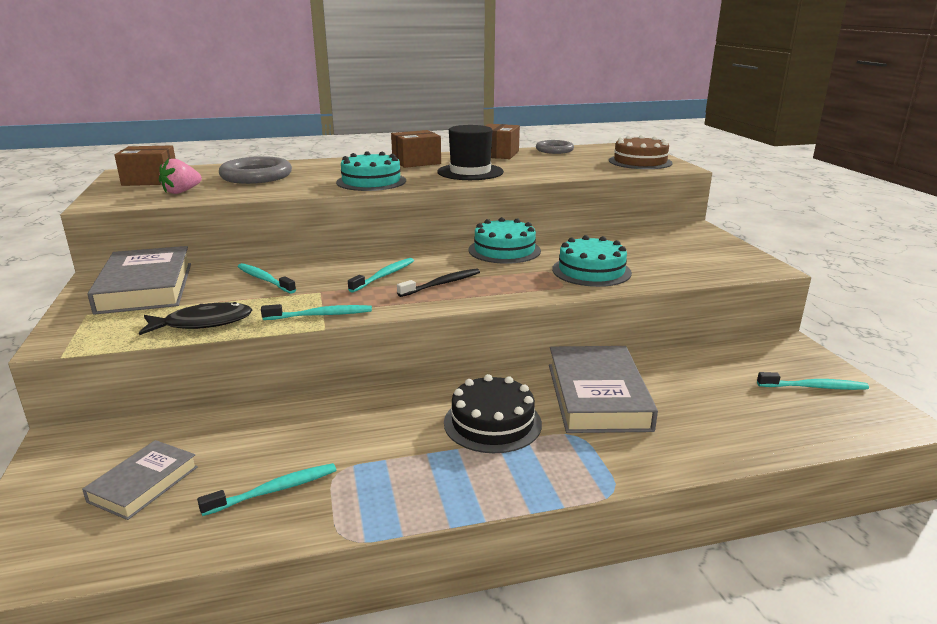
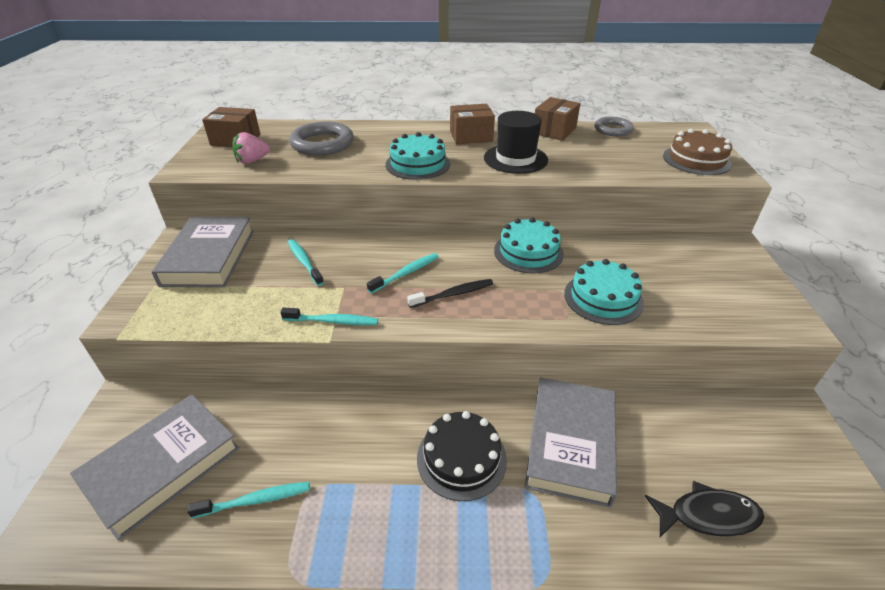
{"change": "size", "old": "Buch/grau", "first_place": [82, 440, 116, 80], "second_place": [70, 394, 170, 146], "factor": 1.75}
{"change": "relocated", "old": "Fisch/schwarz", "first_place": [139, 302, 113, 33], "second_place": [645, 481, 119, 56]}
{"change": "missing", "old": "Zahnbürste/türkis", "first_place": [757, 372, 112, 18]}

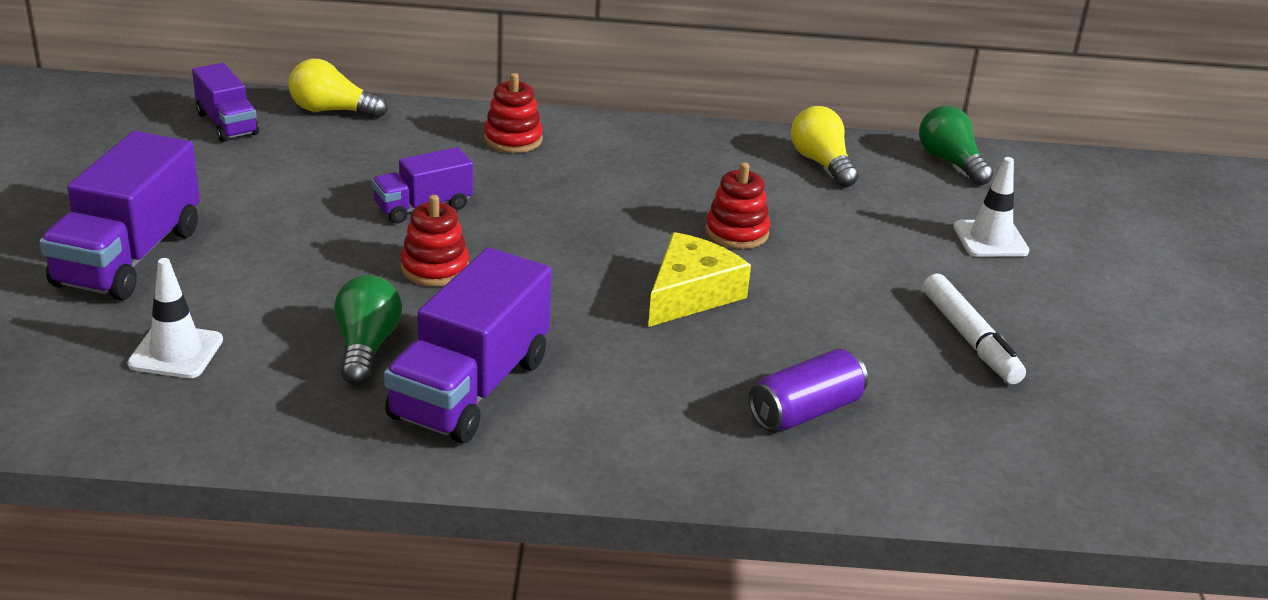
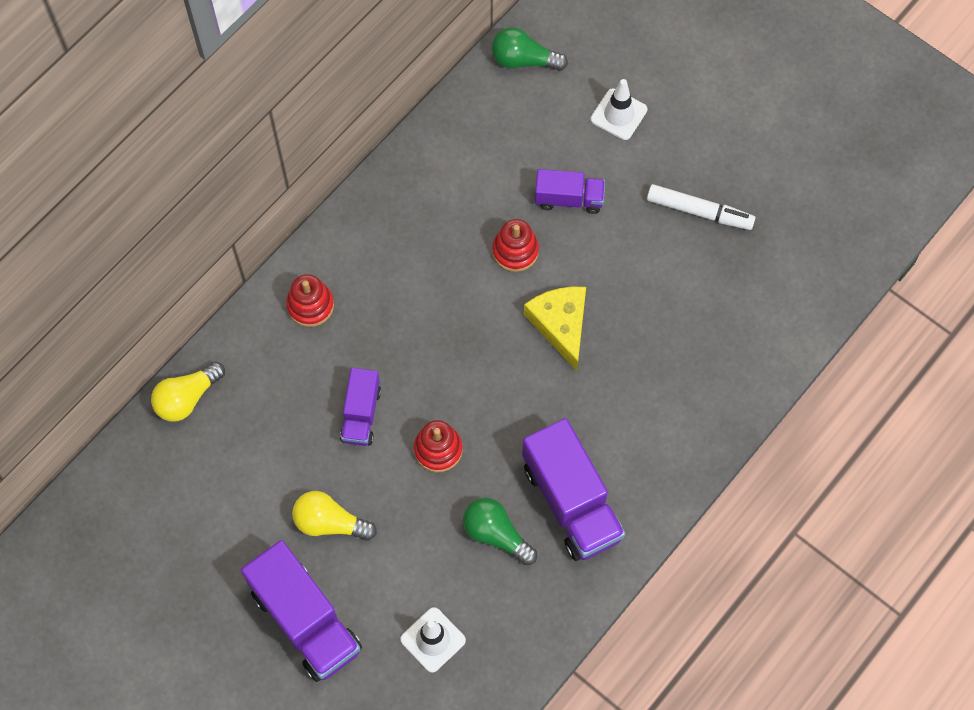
{"change": "relocated", "old": "Glühbirne/gelb", "first_place": [791, 106, 68, 81], "second_place": [292, 491, 85, 50]}
{"change": "relocated", "old": "Lastwagen/lila", "first_place": [192, 63, 67, 79], "second_place": [535, 169, 70, 45]}
{"change": "missing", "old": "Dose/lila", "first_place": [749, 349, 119, 82]}

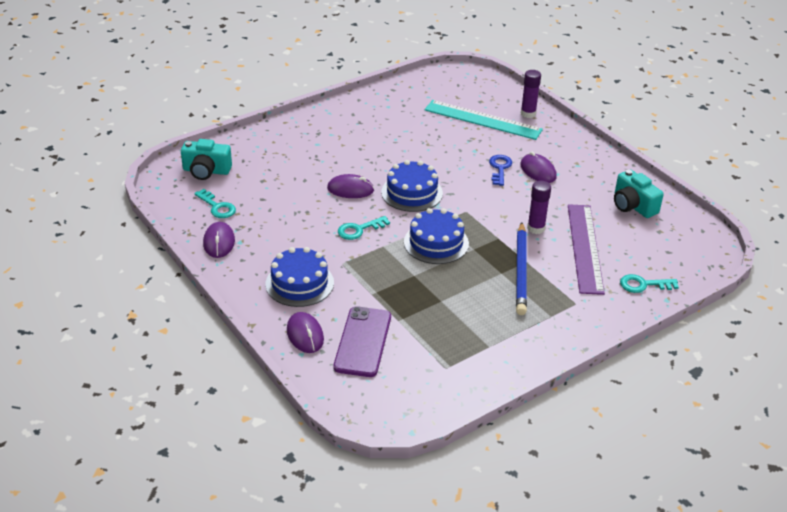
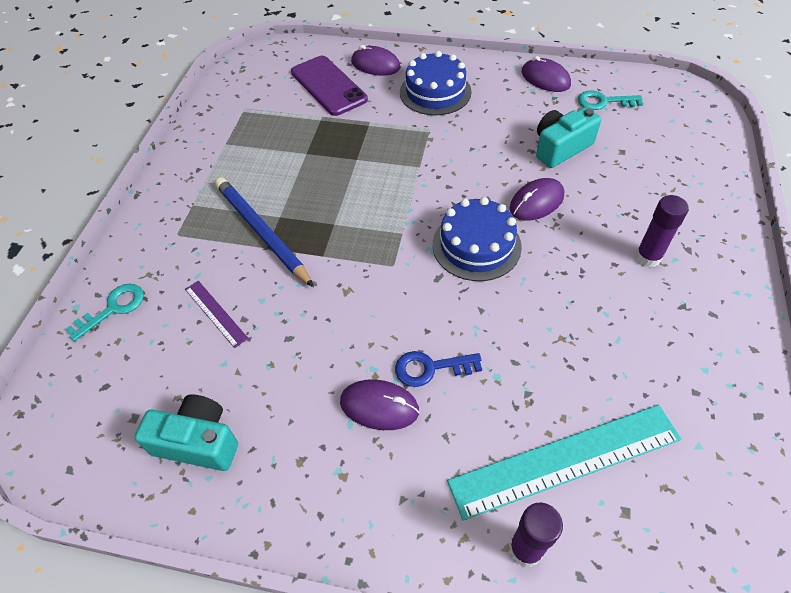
{"change": "size", "old": "Lineal/lila", "first_place": [568, 204, 37, 91], "second_place": [185, 281, 64, 67], "factor": 0.47}
{"change": "spun", "old": "Schlüssel/blau", "first_place": [489, 155, 23, 31], "second_place": [395, 351, 87, 36], "degrees": 120}
{"change": "relocated", "old": "Kamera/türkis", "first_place": [181, 139, 51, 41], "second_place": [536, 107, 65, 61]}
{"change": "relocated", "old": "Klebestift/lila", "first_place": [527, 181, 24, 53], "second_place": [635, 195, 54, 72]}
{"change": "missing", "old": "Schlüssel/türkis", "first_place": [338, 216, 52, 24]}
{"change": "missing", "old": "Kuchen/blau", "first_place": [404, 208, 65, 56]}

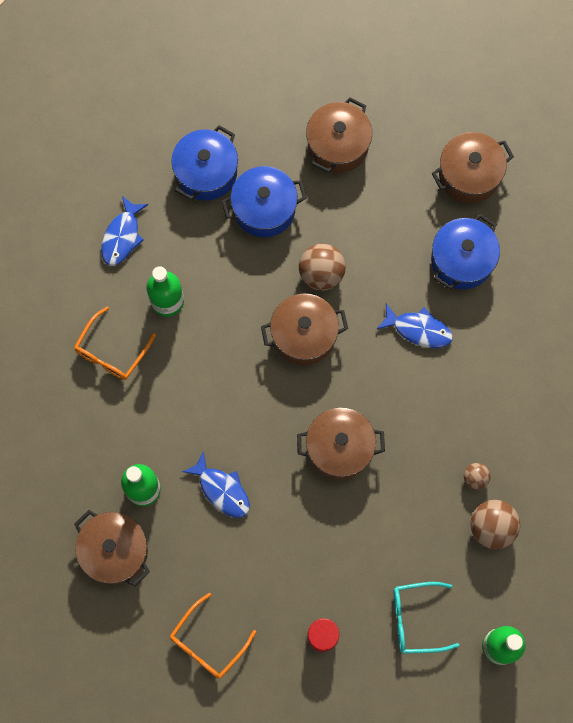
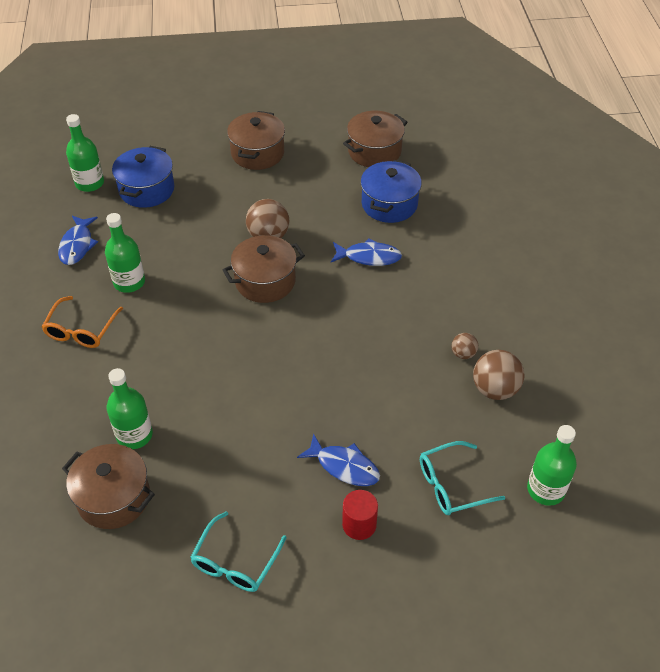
{"change": "appeared", "new": "Flasche/grün", "second_place": [66, 114, 38, 78]}
{"change": "colour", "old": "Brille/orange", "new": "Brille/türkis", "first_place": [170, 593, 86, 86], "second_place": [190, 511, 97, 81]}
{"change": "relocated", "old": "Fisch/blau", "first_place": [182, 452, 68, 66], "second_place": [297, 433, 83, 53]}
{"change": "missing", "old": "Kochtopf/blau", "first_place": [222, 166, 85, 71]}
{"change": "missing", "old": "Kochtopf/braun", "first_place": [297, 408, 88, 72]}

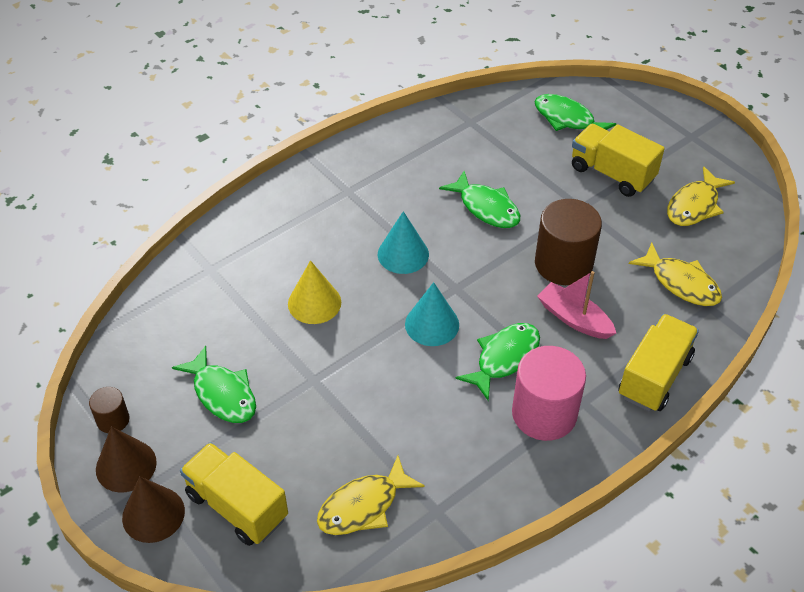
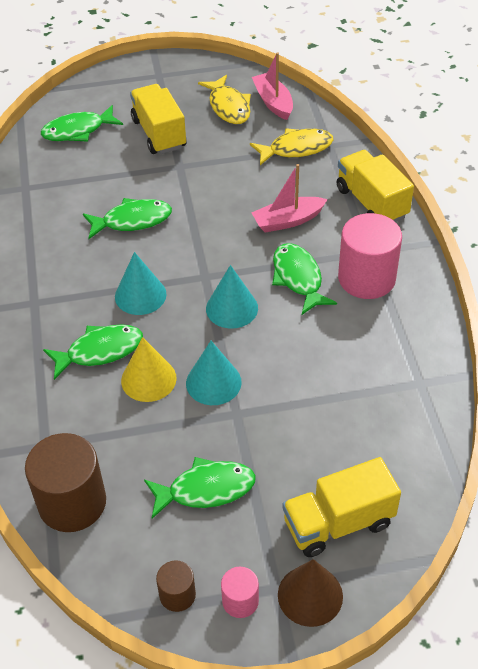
{"change": "relocated", "old": "Vollzylinder/braun", "first_place": [535, 199, 67, 86], "second_place": [25, 433, 81, 99]}
{"change": "appeared", "new": "Fisch/grün", "second_place": [43, 324, 100, 56]}
{"change": "spun", "old": "Lastwagen/gelb", "first_place": [572, 124, 93, 73], "second_place": [130, 84, 57, 70], "degrees": 90}
{"change": "appeared", "new": "Kegel/türkis", "second_place": [186, 341, 56, 64]}
{"change": "exchanged", "old": "Kegel/braun", "new": "Vollzylinder/rosa", "first_place": [96, 426, 61, 66], "second_place": [221, 567, 38, 51]}
{"change": "appeared", "new": "Boot/rosa", "second_place": [252, 52, 41, 68]}
{"change": "missing", "old": "Fisch/gelb", "first_place": [317, 456, 108, 79]}

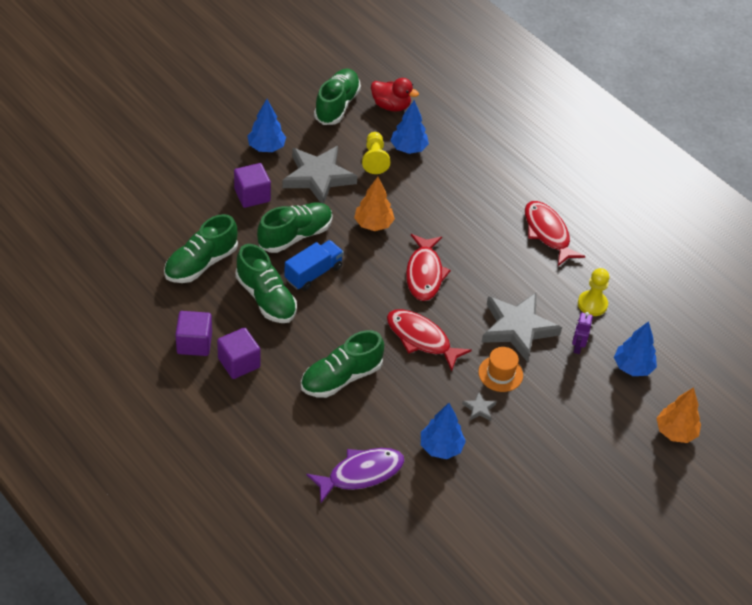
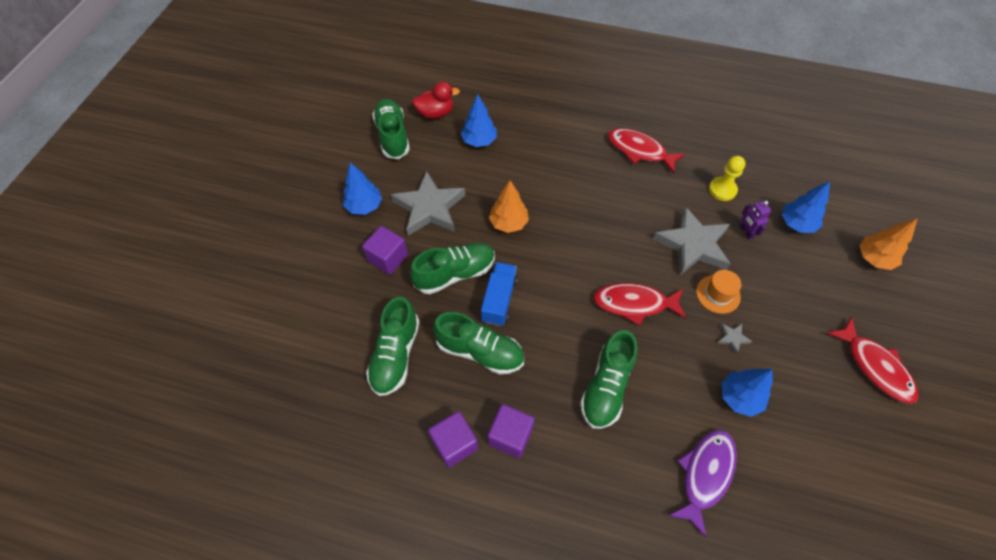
{"change": "spun", "old": "Schuh/grün", "first_place": [257, 202, 76, 51], "second_place": [410, 243, 85, 51], "degrees": 45}
{"change": "relocated", "old": "Fisch/rot", "first_place": [406, 234, 45, 67], "second_place": [827, 317, 92, 87]}
{"change": "missing", "old": "Bauer/gelb", "first_place": [362, 132, 28, 42]}

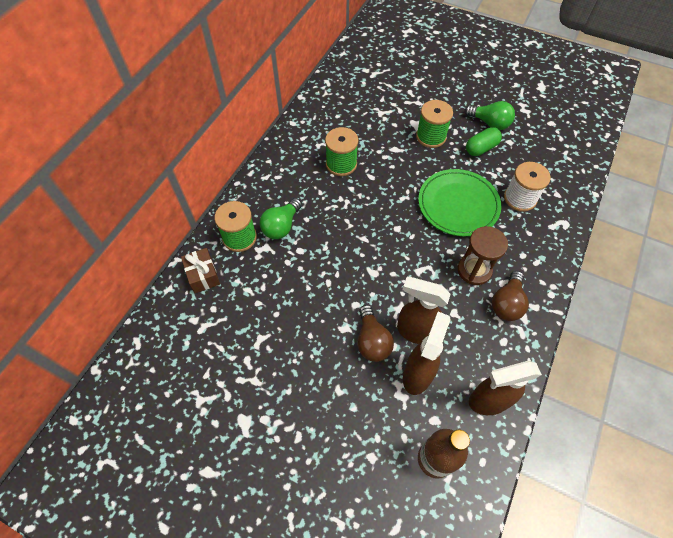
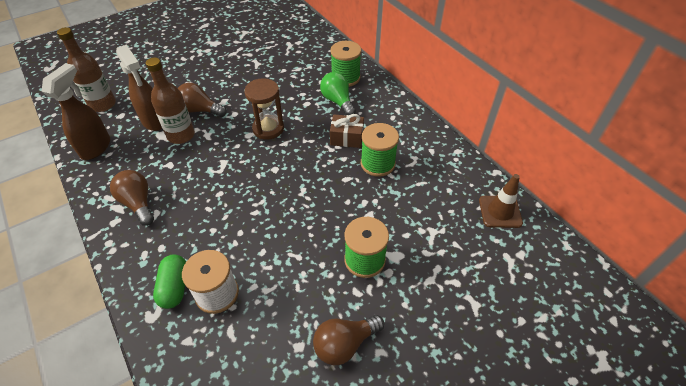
{"change": "exchanged", "old": "Sprühflasche/braun", "new": "Flasche/braun", "first_place": [397, 276, 54, 68], "second_place": [146, 57, 49, 87]}
{"change": "relocated", "old": "Kapsel/grün", "first_place": [466, 127, 36, 29], "second_place": [153, 255, 33, 54]}
{"change": "relocated", "old": "Sanduhr/braun", "first_place": [458, 226, 50, 59], "second_place": [244, 78, 40, 62]}
{"change": "colour", "old": "Glühbirne/grün", "new": "Glühbirne/braun", "first_place": [465, 101, 50, 29], "second_place": [313, 315, 71, 50]}
{"change": "relocated", "old": "Geschenk/braun", "first_place": [181, 248, 39, 45], "second_place": [330, 114, 34, 34]}
{"change": "appeared", "new": "Leitkegel/braun", "second_place": [479, 174, 44, 54]}
{"change": "missing", "old": "Teller/grün", "first_place": [418, 169, 83, 67]}

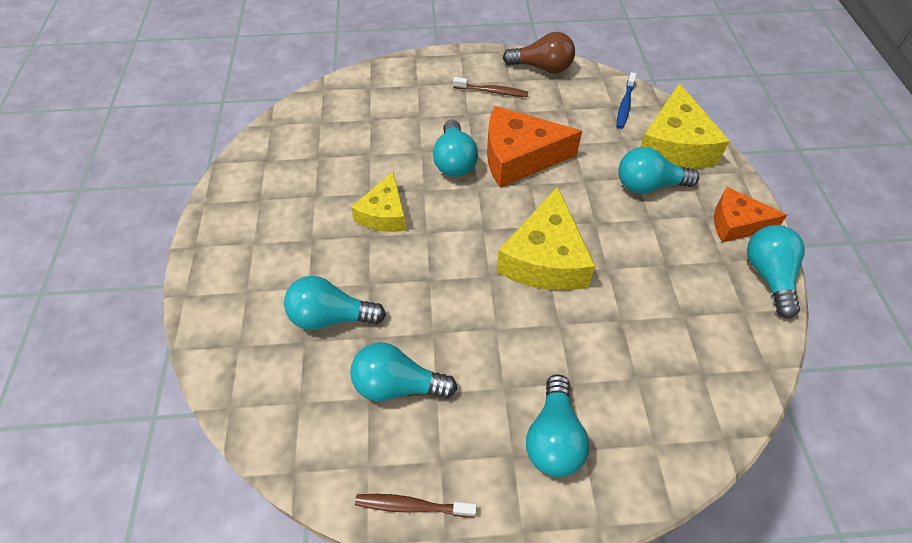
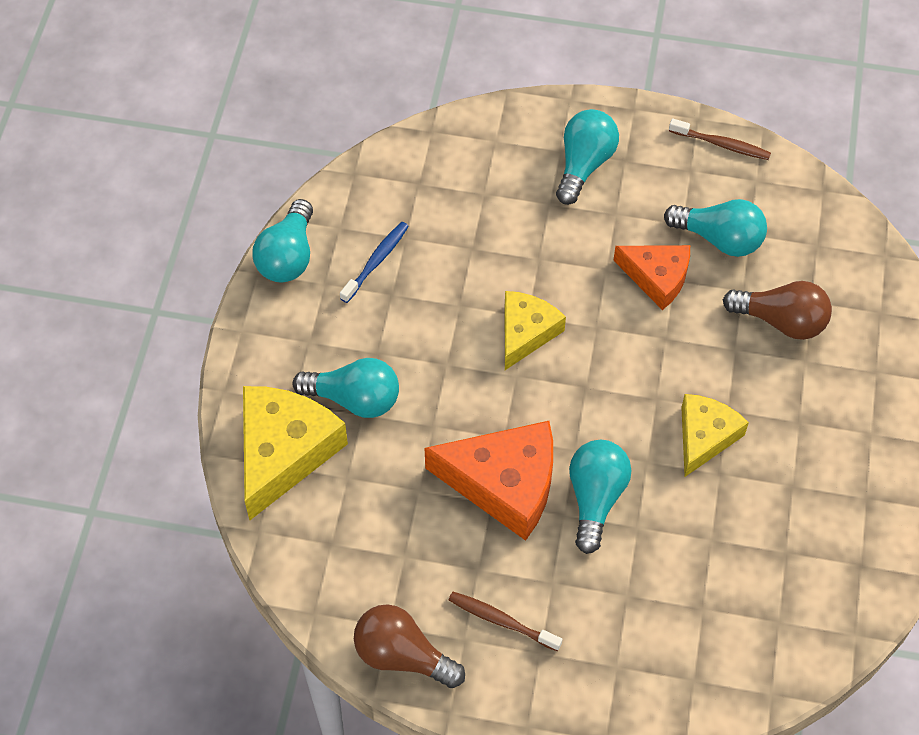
{"change": "relocated", "old": "Zahnbürste/blau", "first_place": [616, 72, 21, 57], "second_place": [340, 222, 69, 81]}
{"change": "size", "old": "Käse/gelb", "first_place": [497, 186, 98, 104], "second_place": [505, 291, 61, 79], "factor": 0.63}
{"change": "relocated", "old": "Käse/orange", "first_place": [714, 187, 73, 55], "second_place": [613, 245, 77, 65]}
{"change": "colour", "old": "Glühbirne/türkis", "new": "Glühbirne/braun", "first_place": [284, 276, 102, 54], "second_place": [723, 281, 109, 59]}

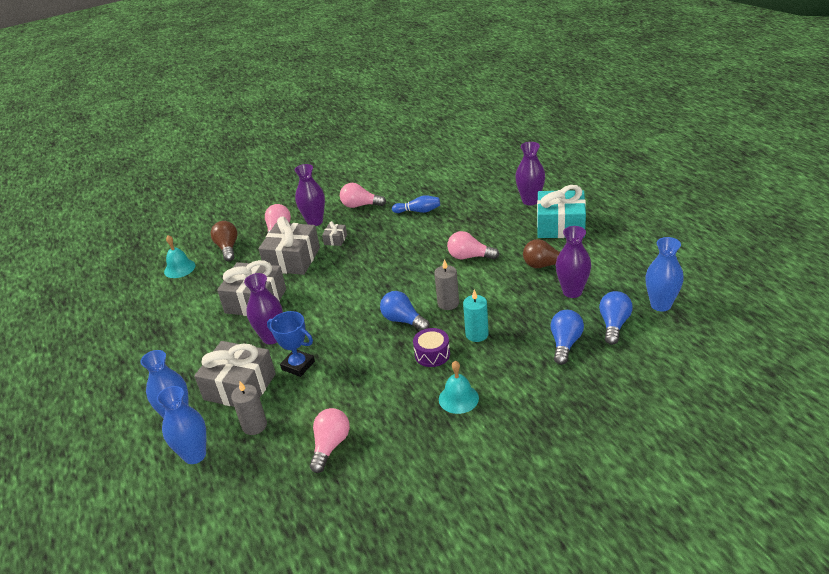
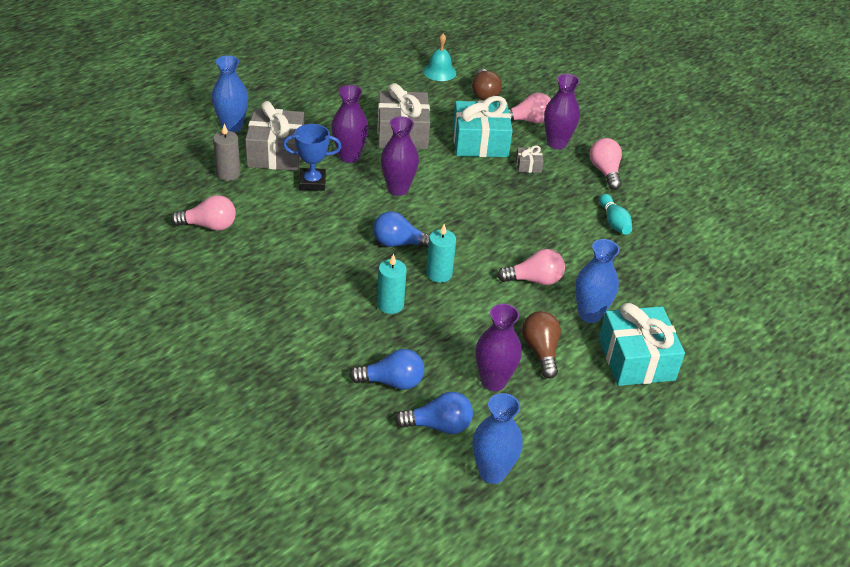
{"change": "spun", "old": "Pokal/blau", "first_place": [267, 311, 48, 66], "second_place": [283, 124, 59, 67], "degrees": 75}
{"change": "spun", "old": "Glühbirne/blau", "first_place": [380, 291, 50, 40], "second_place": [373, 211, 57, 37], "degrees": -105}
{"change": "relocated", "old": "Vase/lila", "first_place": [515, 142, 30, 64], "second_place": [381, 116, 38, 80]}
{"change": "colour", "old": "Kerze/grau", "new": "Kerze/türkis", "first_place": [434, 259, 25, 51], "second_place": [426, 224, 30, 59]}
{"change": "colour", "old": "Geschenk/grau", "new": "Geschenk/türkis", "first_place": [259, 216, 61, 59], "second_place": [453, 96, 60, 61]}
{"change": "spun", "old": "Glühbirne/braun", "first_place": [210, 221, 28, 40], "second_place": [472, 69, 30, 31], "degrees": 120}
{"change": "spun", "old": "Glühbirne/rosa", "first_place": [447, 231, 52, 28], "second_place": [497, 249, 68, 36], "degrees": 90}
{"change": "relocated", "old": "Vase/blau", "first_place": [157, 386, 49, 78], "second_place": [575, 239, 45, 84]}
{"change": "colour", "old": "Bowlingkegel/blau", "new": "Bowlingkegel/türkis", "first_place": [392, 195, 48, 18], "second_place": [599, 194, 33, 41]}
{"change": "missing", "old": "Trommel/lila", "first_place": [413, 328, 37, 39]}
{"change": "missing", "old": "Glocke/türkis", "first_place": [439, 361, 40, 53]}

